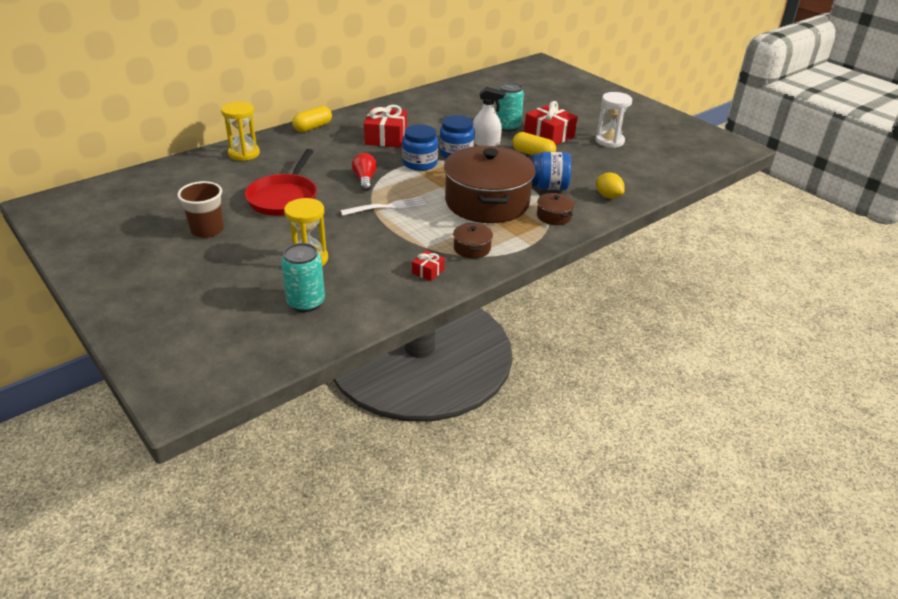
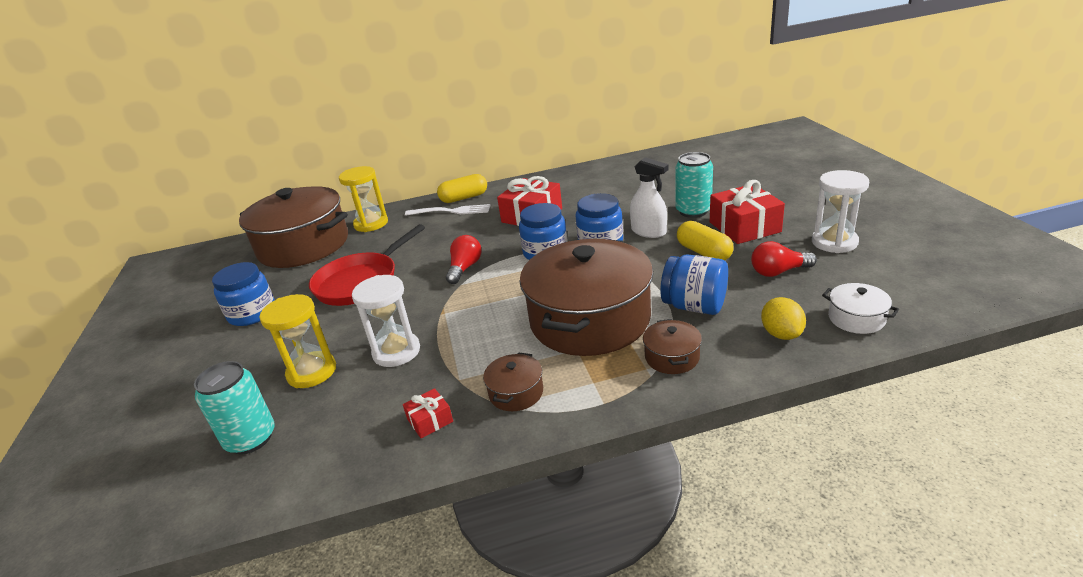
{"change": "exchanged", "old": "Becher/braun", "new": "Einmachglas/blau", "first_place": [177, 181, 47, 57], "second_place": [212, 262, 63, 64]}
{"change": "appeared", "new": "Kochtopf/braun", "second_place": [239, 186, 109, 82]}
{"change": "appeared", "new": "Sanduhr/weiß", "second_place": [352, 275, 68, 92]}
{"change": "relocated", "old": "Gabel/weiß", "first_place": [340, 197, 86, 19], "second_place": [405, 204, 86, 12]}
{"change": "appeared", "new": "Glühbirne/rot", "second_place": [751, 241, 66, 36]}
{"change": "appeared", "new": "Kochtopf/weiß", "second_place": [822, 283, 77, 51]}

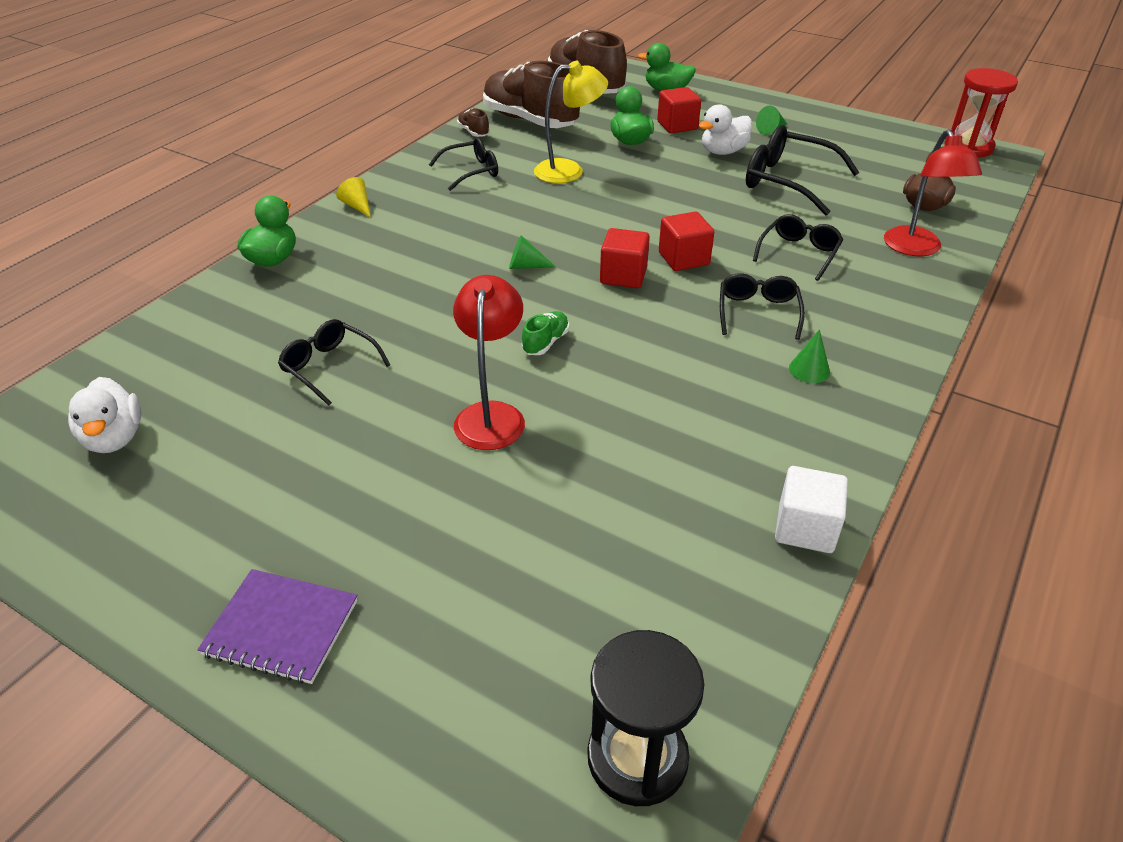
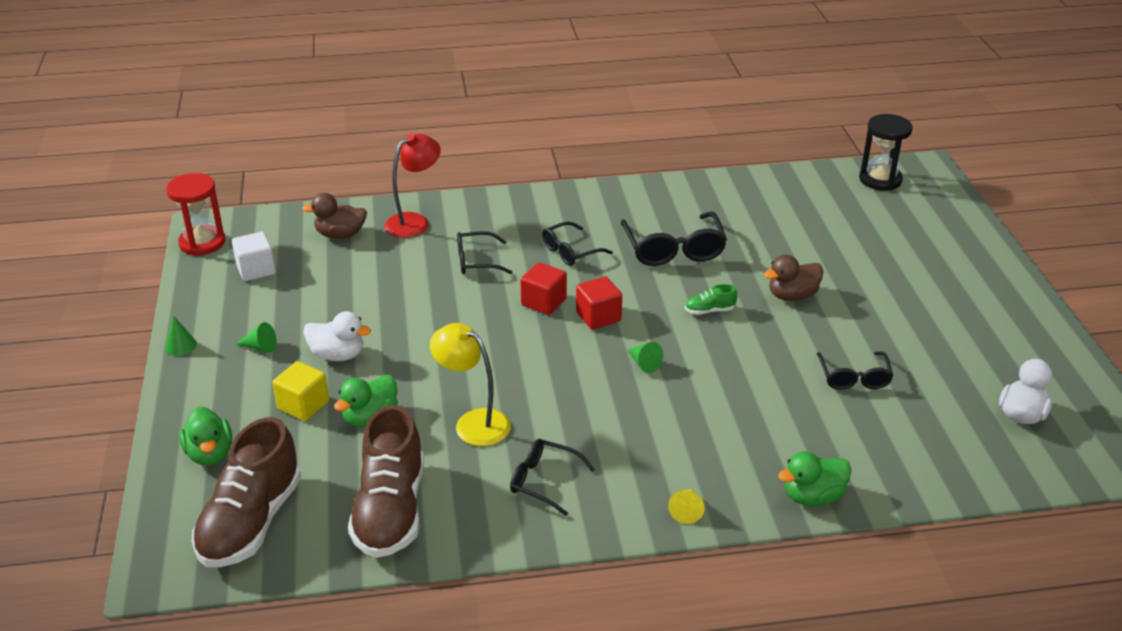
{"change": "relocated", "old": "Kegel/grün", "first_place": [789, 329, 41, 54], "second_place": [165, 315, 32, 41]}
{"change": "relocated", "old": "Kubus/weiß", "first_place": [775, 466, 73, 87], "second_place": [232, 232, 44, 49]}
{"change": "colour", "old": "Kubus/rot", "new": "Kubus/gelb", "first_place": [657, 87, 44, 46], "second_place": [272, 361, 57, 60]}
{"change": "relocated", "old": "Brille/schwarz", "first_place": [746, 125, 114, 90], "second_place": [621, 212, 106, 54]}
{"change": "exchanged", "old": "Lampe/rot", "new": "Ente/braun", "first_place": [453, 275, 72, 175], "second_place": [764, 255, 60, 46]}
{"change": "missing", "old": "Notizbuch/lila", "first_place": [197, 569, 161, 115]}
{"change": "missing", "old": "Schuh/braun", "first_place": [457, 109, 33, 28]}

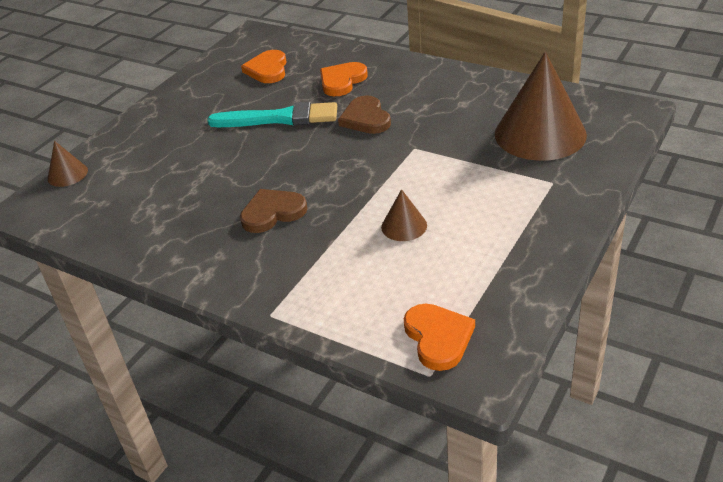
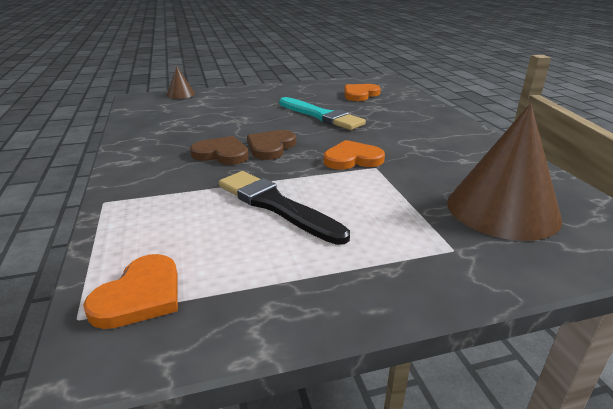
{"change": "exchanged", "old": "Kegel/braun", "new": "Pinsel/schwarz", "first_place": [381, 189, 46, 52], "second_place": [219, 171, 131, 74]}
{"change": "relocated", "old": "Herz/braun", "first_place": [338, 95, 53, 39], "second_place": [247, 130, 49, 30]}
{"change": "relocated", "old": "Herz/orange", "first_place": [320, 62, 48, 34], "second_place": [324, 140, 61, 30]}

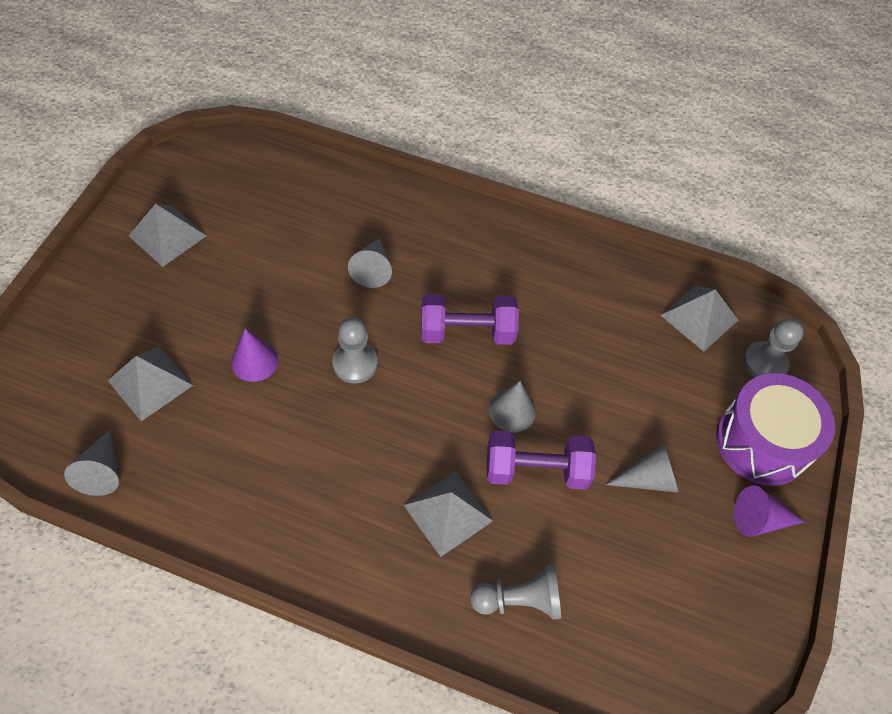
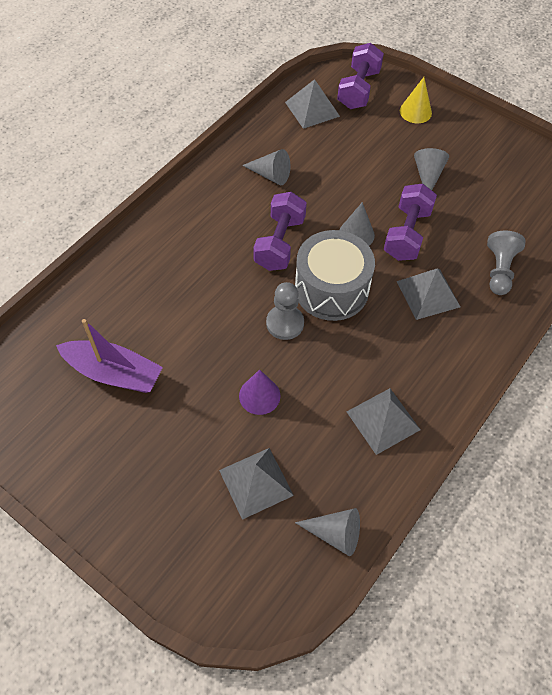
{"change": "appeared", "new": "Boot/lila", "second_place": [56, 319, 107, 74]}
{"change": "relocated", "old": "Kegel/grau", "first_place": [348, 238, 44, 50], "second_place": [242, 149, 48, 36]}
{"change": "appeared", "new": "Trommel/grau", "second_place": [295, 230, 80, 91]}
{"change": "exchanged", "old": "Bauer/grau", "new": "Hantel/lila", "first_place": [743, 318, 61, 60], "second_place": [337, 43, 47, 66]}
{"change": "relocated", "old": "Pyramide/grau", "first_place": [128, 204, 78, 63], "second_place": [347, 388, 74, 67]}
{"change": "exchanged", "old": "Trommel/lila", "new": "Kegel/gelb", "first_place": [716, 373, 119, 113], "second_place": [400, 77, 32, 46]}
{"change": "missing", "old": "Kegel/lila", "first_place": [734, 485, 71, 52]}

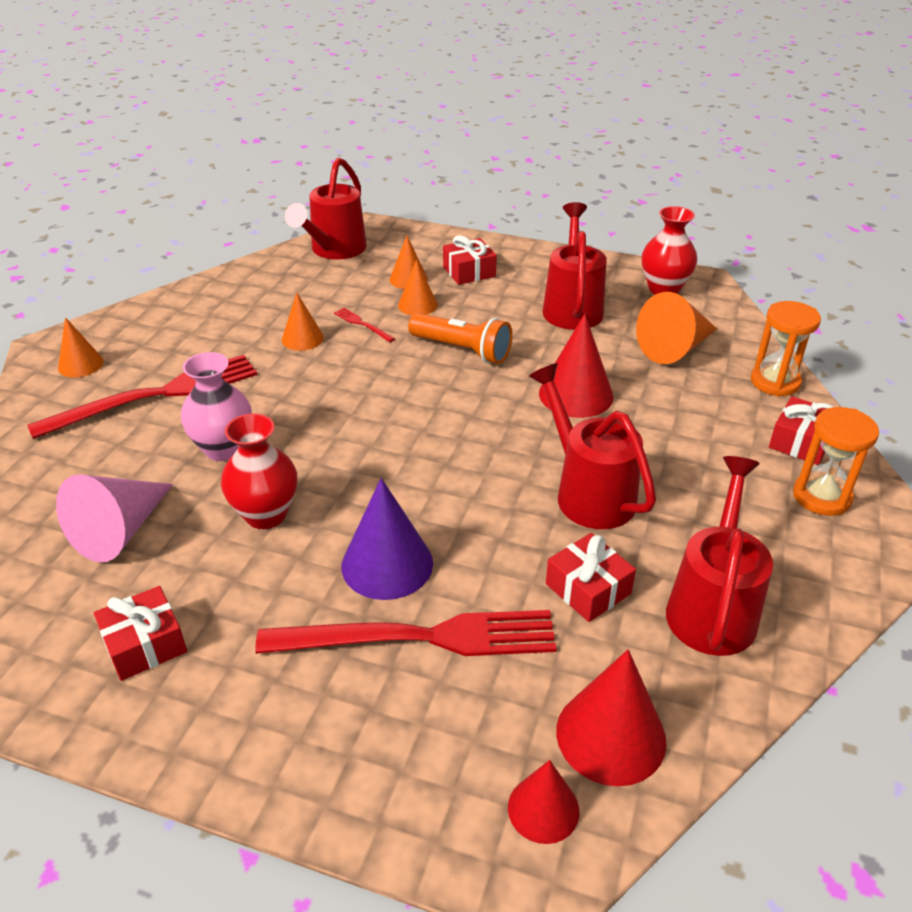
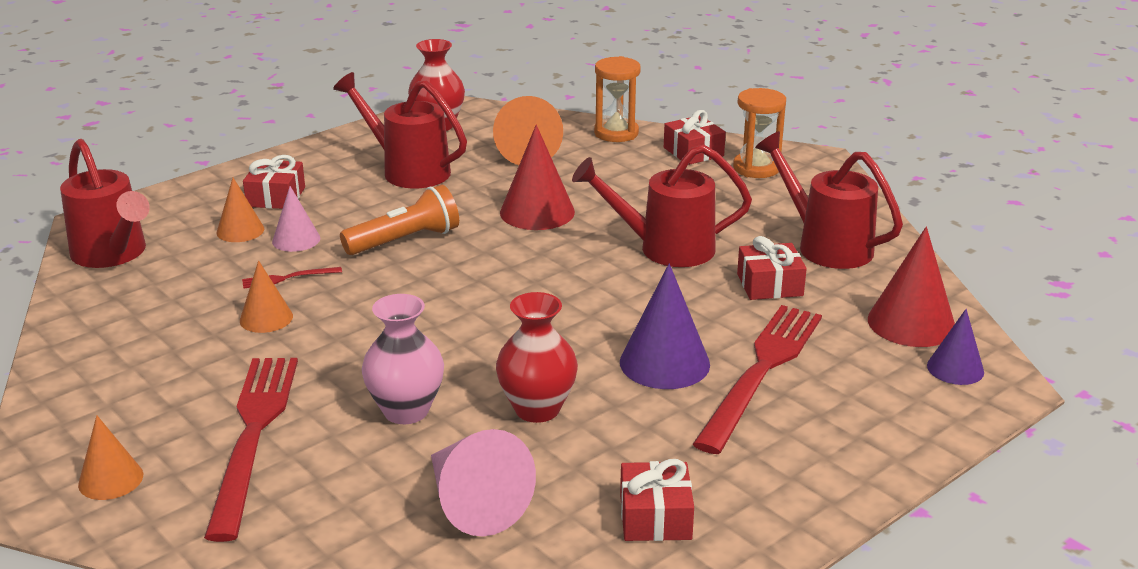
{"change": "colour", "old": "Kegel/orange", "new": "Kegel/rosa", "first_place": [398, 260, 40, 55], "second_place": [272, 186, 48, 66]}
{"change": "colour", "old": "Kegel/rot", "new": "Kegel/lila", "first_place": [508, 760, 71, 84], "second_place": [927, 309, 57, 76]}

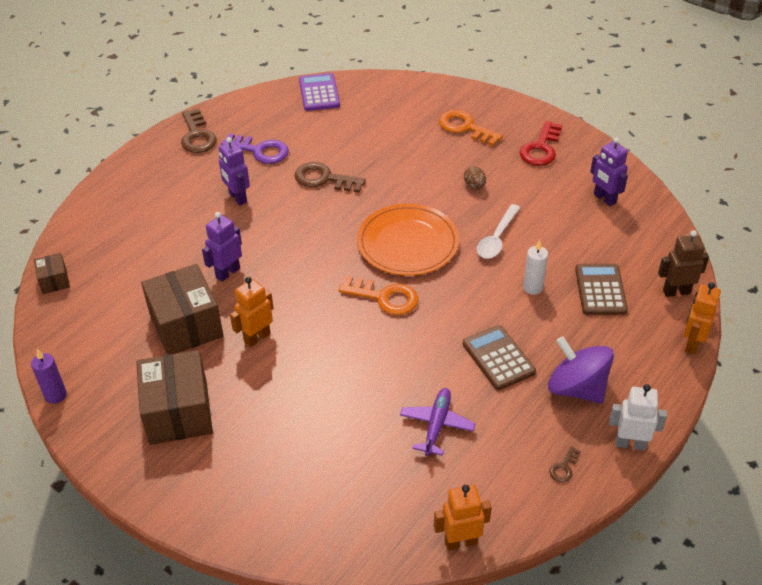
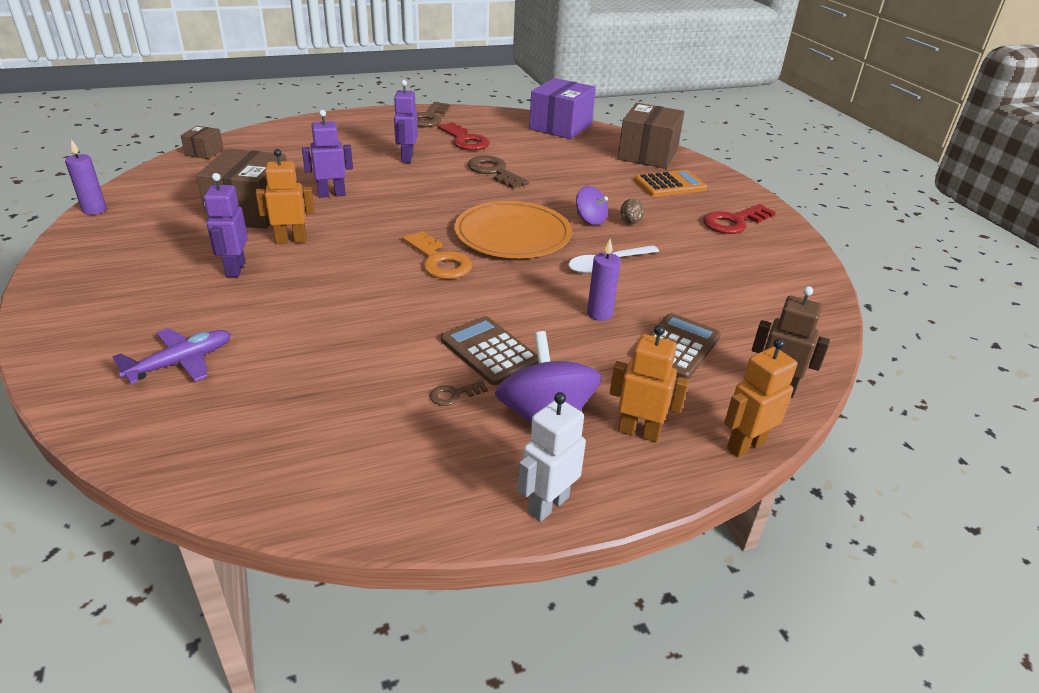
{"change": "relocated", "old": "Flugzeug/lila", "first_place": [400, 388, 76, 68], "second_place": [112, 328, 119, 56]}
{"change": "relocated", "old": "Roboter/lila", "first_place": [590, 137, 38, 69], "second_place": [204, 173, 44, 104]}
{"change": "relocated", "old": "Schlüssel/braun", "first_place": [549, 446, 32, 36], "second_place": [430, 381, 58, 25]}
{"change": "colour", "old": "Schlüssel/lila", "new": "Schlüssel/rot", "first_place": [221, 133, 68, 31], "second_place": [438, 122, 52, 29]}
{"change": "spun", "old": "Taschenrechner/braun", "first_place": [463, 325, 73, 65], "second_place": [441, 316, 98, 70], "degrees": -45}
{"change": "spun", "old": "Roboter/weiß", "first_place": [609, 384, 58, 66], "second_place": [518, 392, 68, 130], "degrees": -90}
{"change": "exchanged", "old": "Taschenrechner/lila", "new": "Schachtel/lila", "first_place": [299, 73, 41, 38], "second_place": [529, 78, 67, 61]}
{"change": "appeared", "new": "Kreisel/lila", "second_place": [576, 186, 32, 39]}
{"change": "colour", "old": "Kerze/weiß", "new": "Kerze/lila", "first_place": [523, 240, 25, 55], "second_place": [587, 239, 34, 82]}
{"change": "relocated", "old": "Roboter/orange", "first_place": [434, 485, 58, 65], "second_place": [610, 325, 79, 117]}
{"change": "relocated", "old": "Schachtel/braun", "first_place": [136, 350, 77, 95], "second_place": [618, 103, 67, 66]}
{"change": "exchanged", "old": "Schlüssel/orange", "new": "Taschenrechner/orange", "first_place": [439, 110, 64, 36], "second_place": [634, 170, 73, 27]}

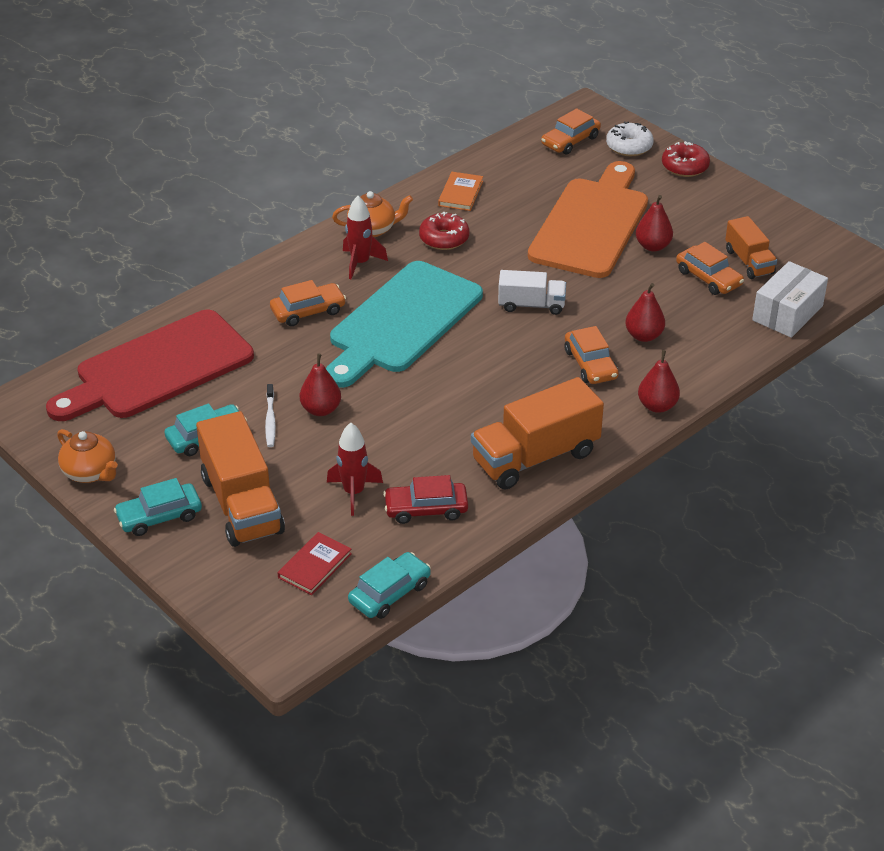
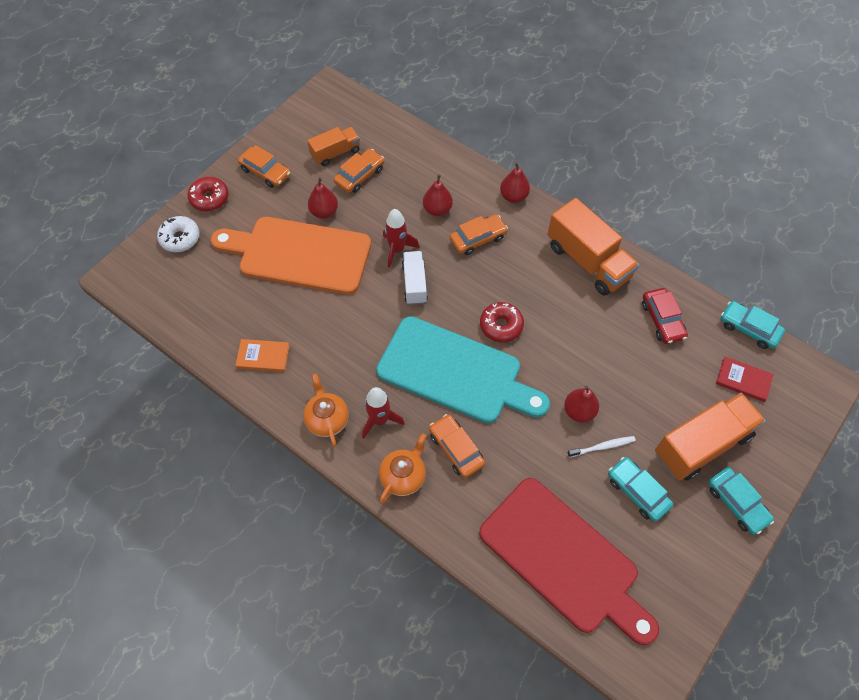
{"change": "relocated", "old": "Auto/orange", "first_place": [541, 108, 60, 47], "second_place": [238, 145, 53, 43]}
{"change": "relocated", "old": "Teekanne/orange", "first_place": [57, 429, 61, 54], "second_place": [379, 433, 48, 70]}
{"change": "relocated", "old": "Rakete/rot", "first_place": [327, 423, 56, 93], "second_place": [383, 209, 36, 59]}
{"change": "relocated", "old": "Donut/rot", "first_place": [419, 212, 50, 38], "second_place": [480, 302, 44, 40]}
{"change": "missing", "old": "Schachtel/weiß", "first_place": [752, 261, 76, 77]}

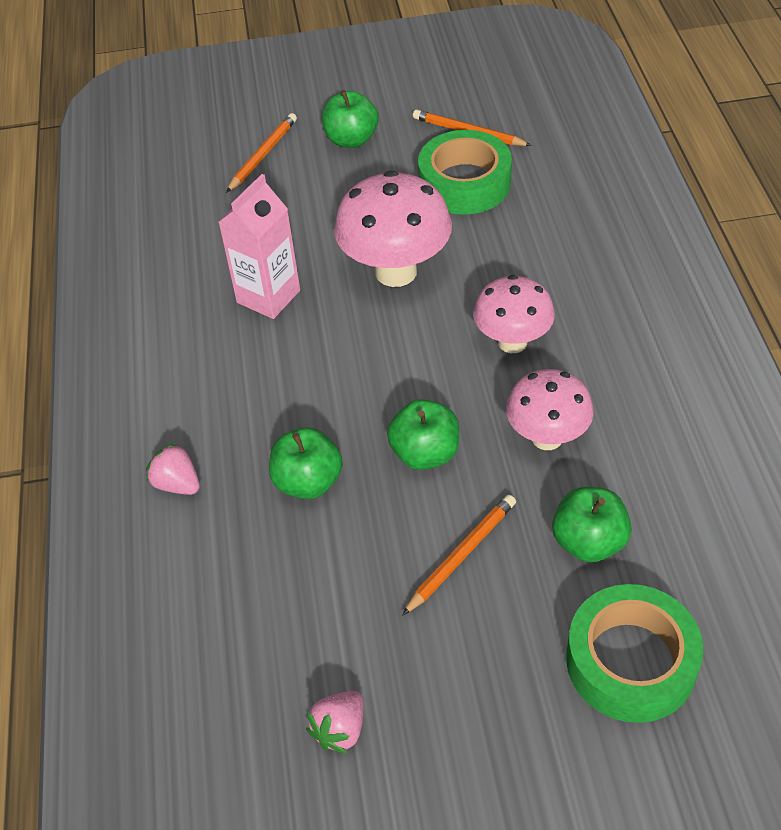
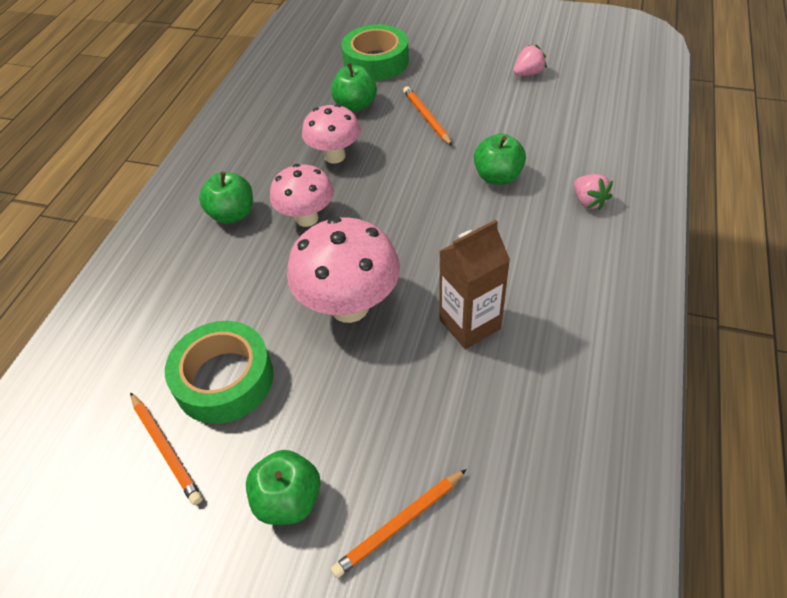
{"change": "relocated", "old": "Apfel/grün", "first_place": [387, 399, 72, 71], "second_place": [199, 172, 54, 52]}
{"change": "spun", "old": "Bleistift/orange", "first_place": [402, 495, 114, 121], "second_place": [403, 86, 50, 60], "degrees": 90}
{"change": "colour", "old": "Getränkekarton/rosa", "new": "Getränkekarton/braun", "first_place": [218, 174, 82, 145], "second_place": [439, 220, 71, 129]}

